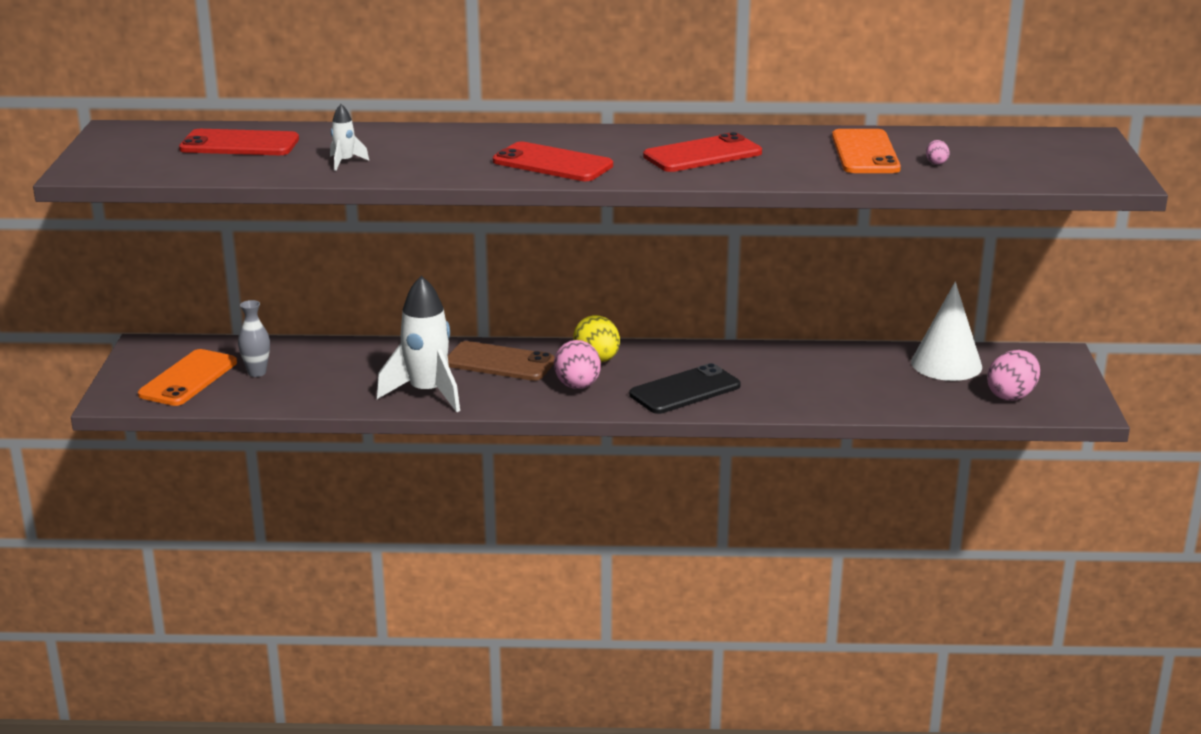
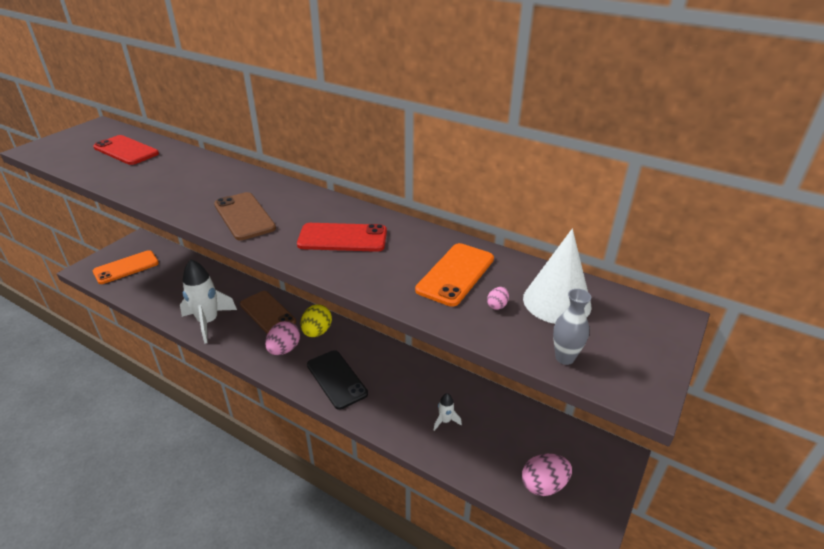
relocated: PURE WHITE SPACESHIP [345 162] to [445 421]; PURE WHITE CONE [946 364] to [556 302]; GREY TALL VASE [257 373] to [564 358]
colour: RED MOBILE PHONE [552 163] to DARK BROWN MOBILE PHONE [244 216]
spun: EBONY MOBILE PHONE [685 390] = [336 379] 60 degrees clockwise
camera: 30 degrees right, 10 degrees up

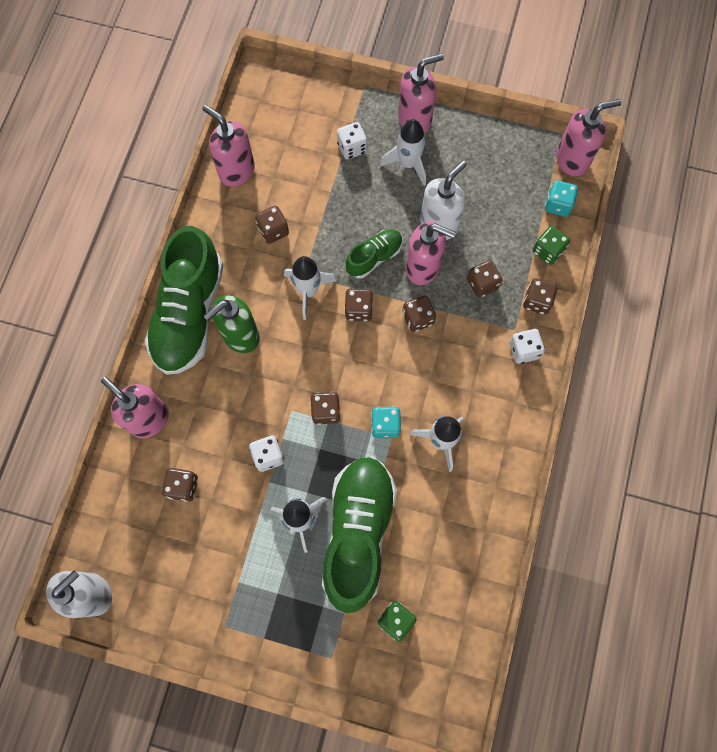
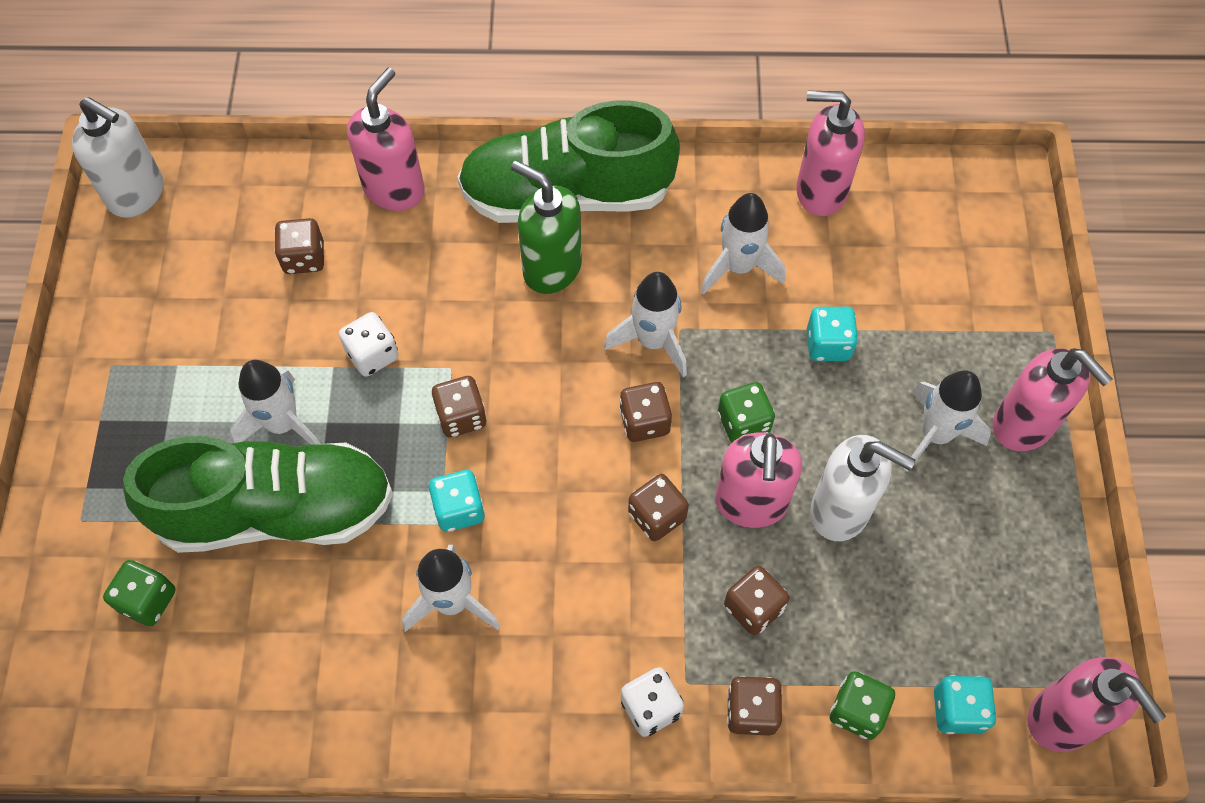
missing: PURE WHITE DICE [352 148]
appeared: TEAL DICE [828 344]
exchanged: DARK BROWN DICE [273 230] to PURE WHITE SPACESHIP [738 267]; GREEN LACE-UP SHOE [374 257] to GREEN DICE [743 423]
spun: ROSY SOAP DISPENSER [236 171] = [820 191] 105 degrees counterclockwise
camera: 75 degrees right, 10 degrees down

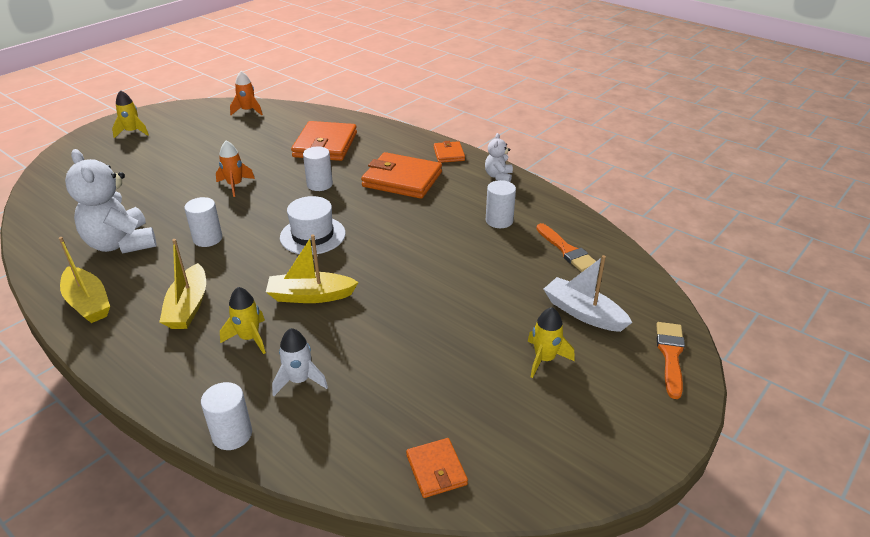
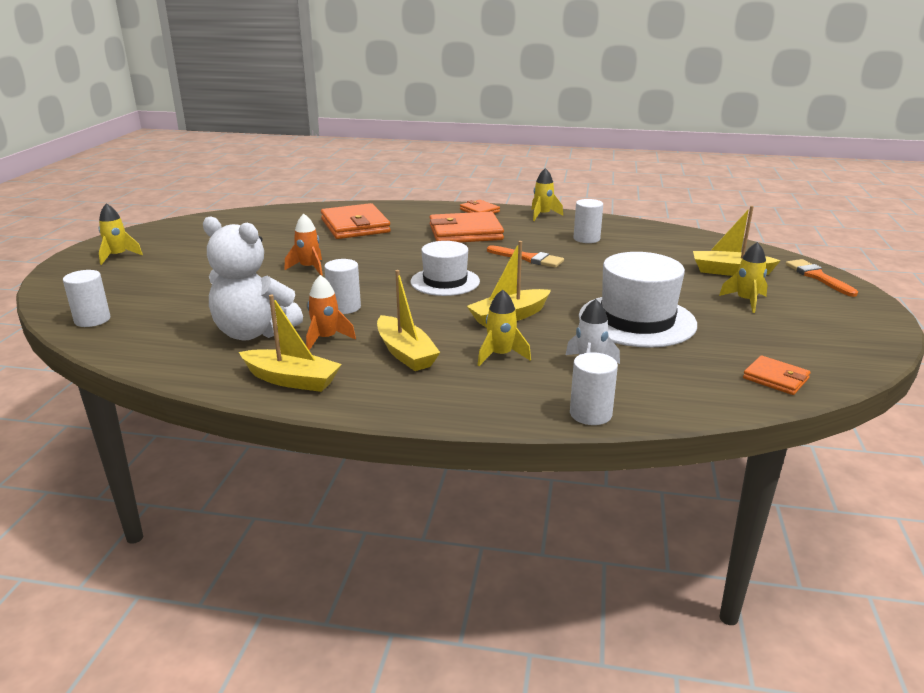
appeared: PURE WHITE TALL HAT [637 320]
relocated: ORANGE-COLOURED SPACESHIP [248 111] to [326 339]; PURE WHITE SOLID CYLINDER [319 184] to [92 320]; ORANGE-COLOURED BRUSH [567 250] to [528 258]
exchanged: PURE WHITE TEDDY [498 176] to GOLDEN SPACESHIP [542 215]
colour: PURE WHITE BOAT [583 313] to GOLDEN BOAT [730 271]
camera: 30 degrees left, 10 degrees down

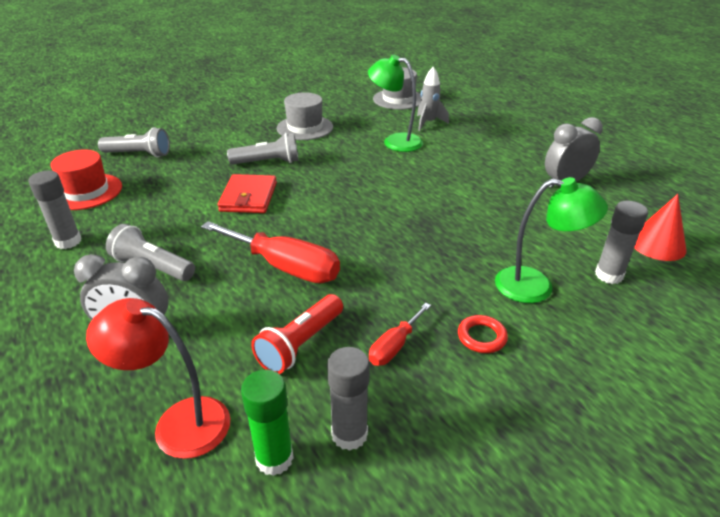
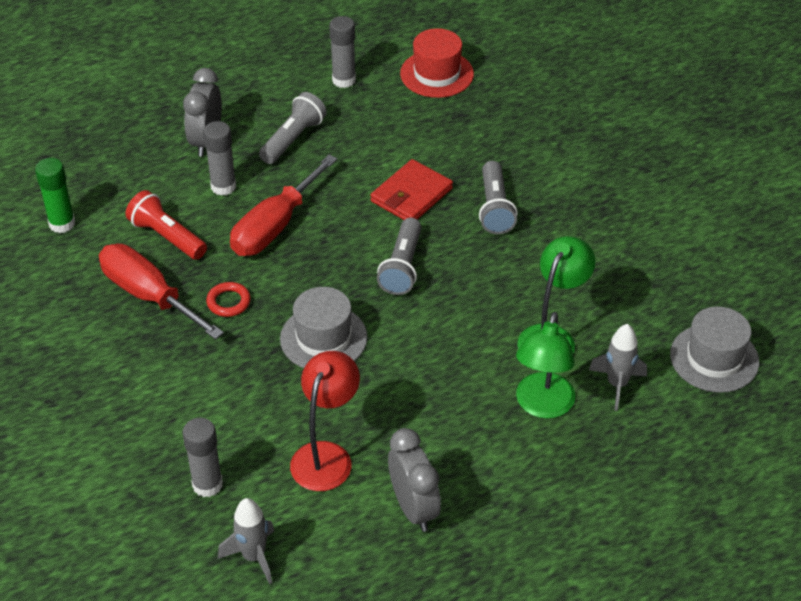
relocated: GREY TALL HAT [305 128] to [323 338]; GREY POCKET TORCH [139 154] to [402 267]; GREEN DESK LAMP [536 286] to [542 406]; RED DESK LAMP [178 423] to [326 455]; RED RING [481 337] to [228 302]; GREY GLUE [349 434] to [223 186]
exchanged: RED CONE [657 244] to GREY SPACESHIP [253 556]
spun: RED CARD WALLET [248 197] = [411 195] 60 degrees counterclockwise
size: RED HAND SCREWDRIVER [394 346] = [149 295] x1.90
camera: 95 degrees right, 10 degrees up

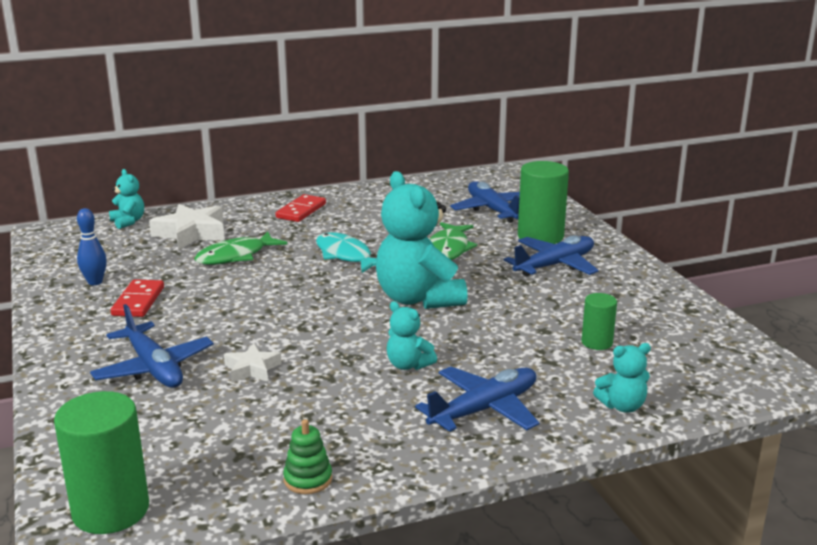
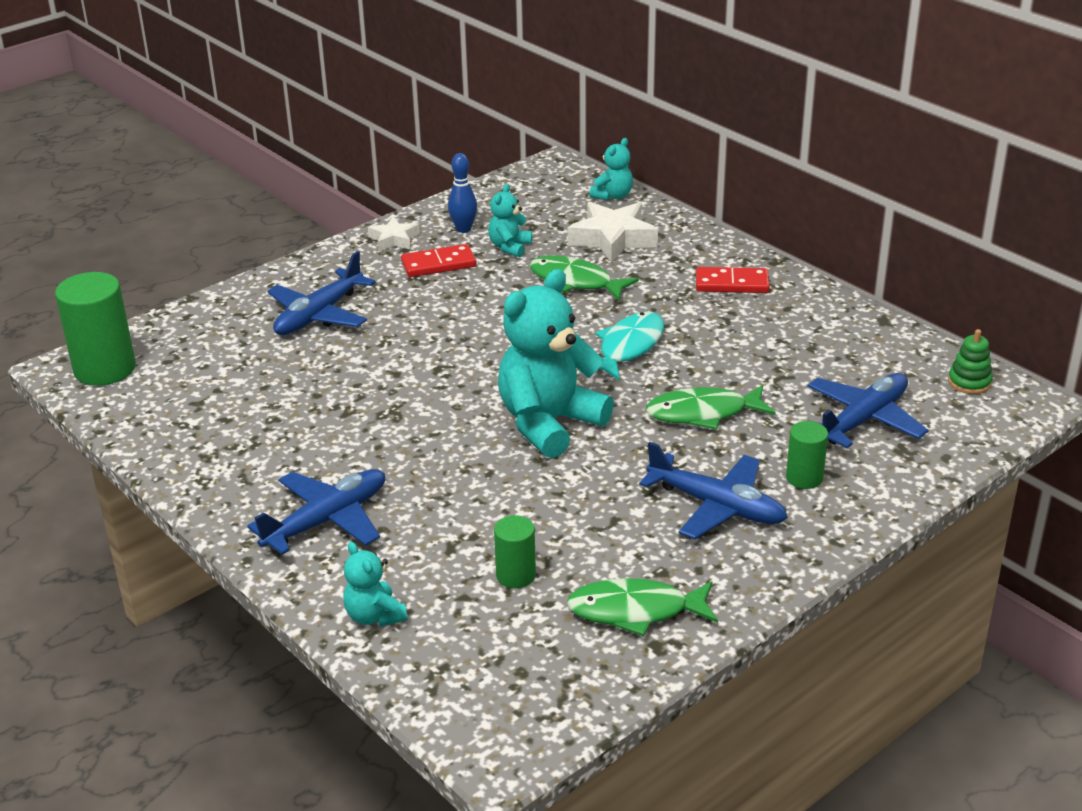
appeared: GREEN TOY FISH [635 611]
relocated: TEAL TEDDY [408 365] to [510 247]; PURE WHITE FIVE-POINTED STAR [252 369] to [394 239]; GREEN RING STACKER [308 479] to [969 382]
spun: BLUE AEROPLANE [484 409] = [327 520] 75 degrees counterclockwise
size: GREEN SOLID CYLINDER [540 236] = [804 478] x0.54
camera: 70 degrees right, 10 degrees up

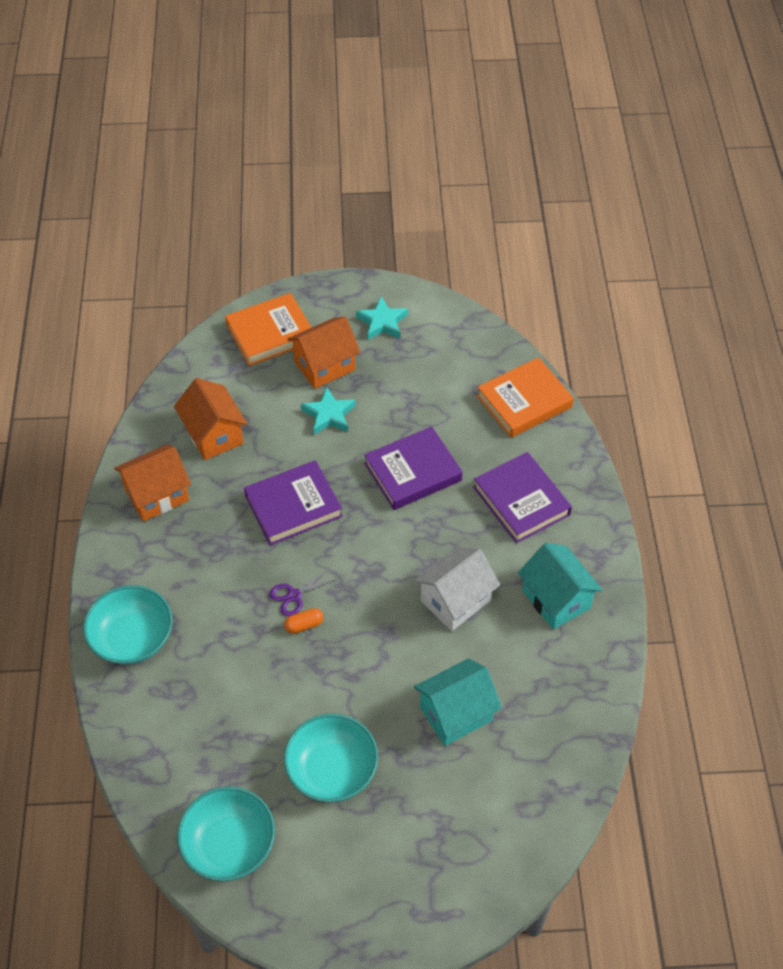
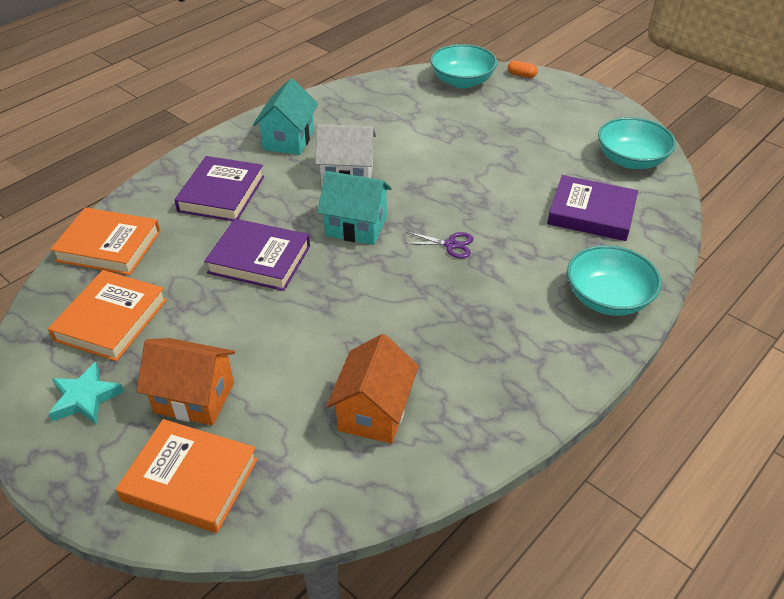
missing: TEAL FIVE-POINTED STAR [329 415]; ORANGE-COLOURED COTTAGE [157 495]
appeared: ORANGE-COLOURED HARDBACK [111 320]
relocated: VIOLET HARDBACK [293 506] to [591 213]; ORANGE-COLOURED PILL [304 625] to [521 75]; TEAL COTTAGE [456 713] to [356 227]; TEAL DEEP DISH [332 769] to [462 81]
camera: 135 degrees left, 10 degrees down

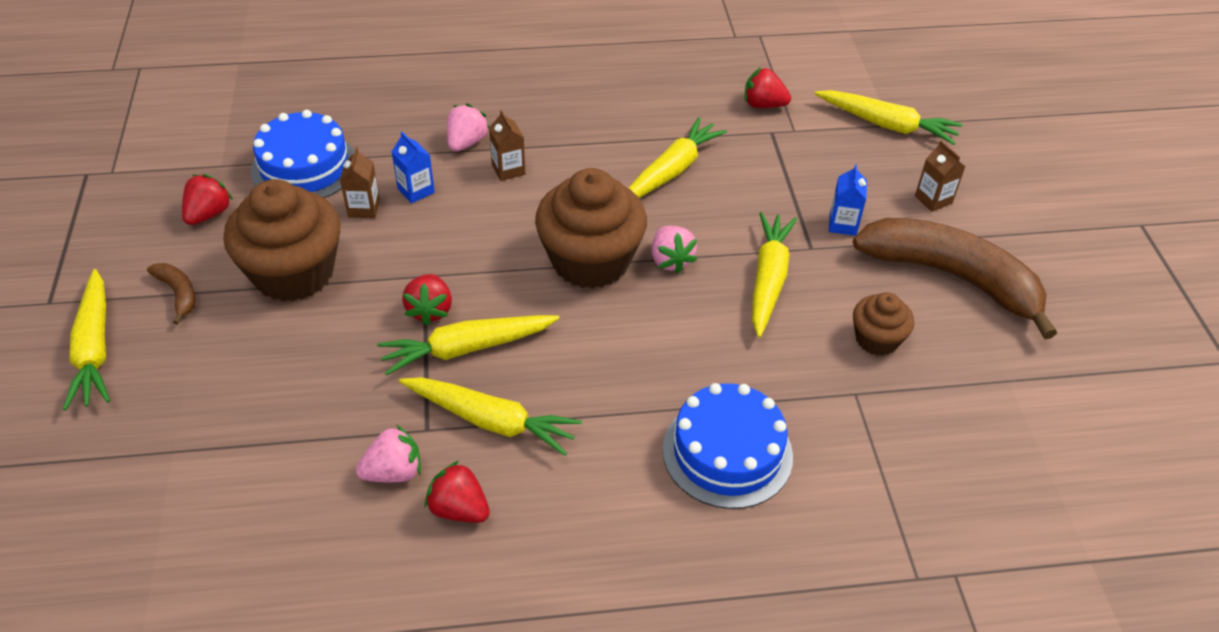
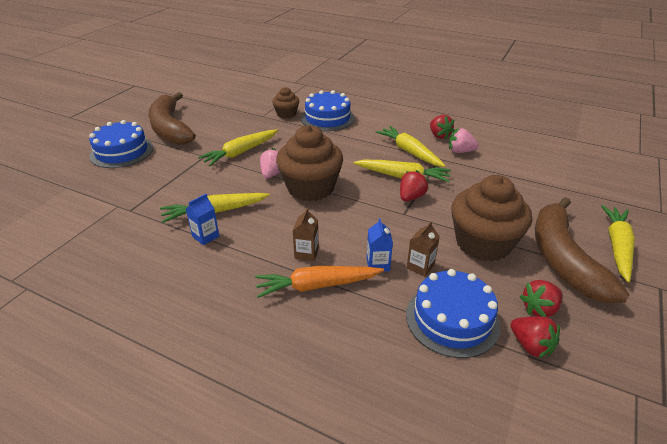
missing: GOLDEN TOY CARROT [886 125]
relocated: RED BERRY [763 105] to [531 345]; BLUE MILK CARTON [843 224] to [205 236]; DARK BROWN CUPCAKE [876 339] to [286 114]
exchanged: ROSY BERRY [466 143] to ORANGE-COLOURED TOY CARROT [317 286]; DARK BROWN MILK CARTON [933 199] to BLUE GATEAU [122 152]
size: DARK BROWN TOY BANANA [178 293] = [563 259] x2.48
camera: 145 degrees left, 10 degrees down

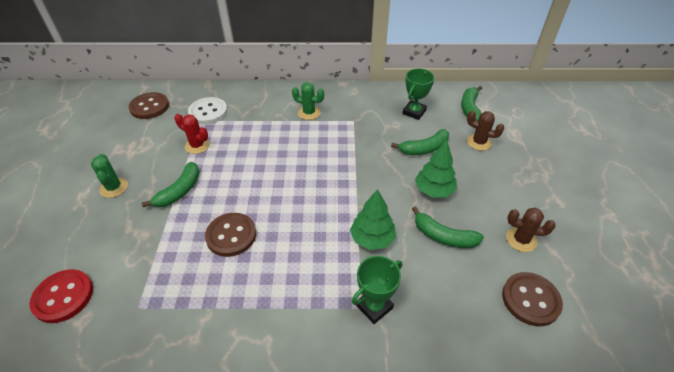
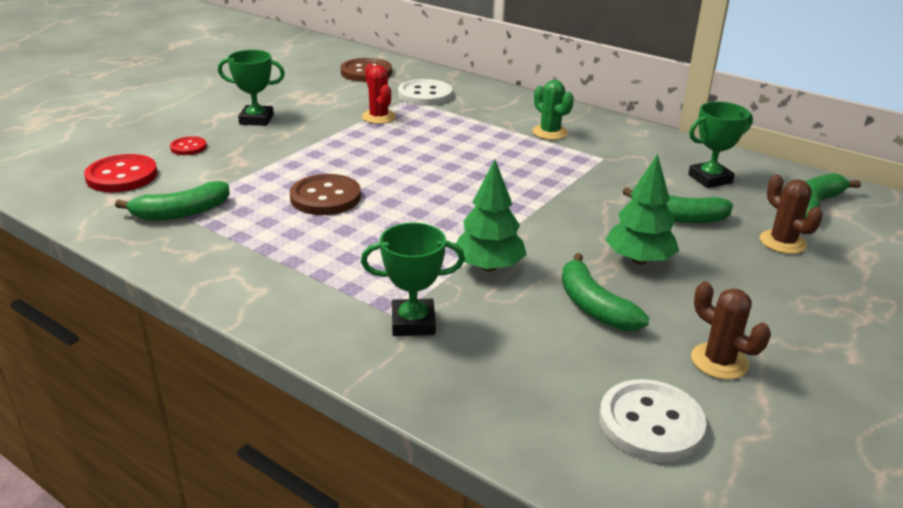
appeared: RED SEWING BUTTON [188 147]
relocated: GREEN TOY BANANA [180 191] to [181 213]
exchanged: GREEN CACTUS [114 188] to GREEN PRIZE CUP [256 119]
colour: DARK BROWN SEWING BUTTON [530 300] to PURE WHITE SEWING BUTTON [650 423]
camera: 35 degrees right, 15 degrees down

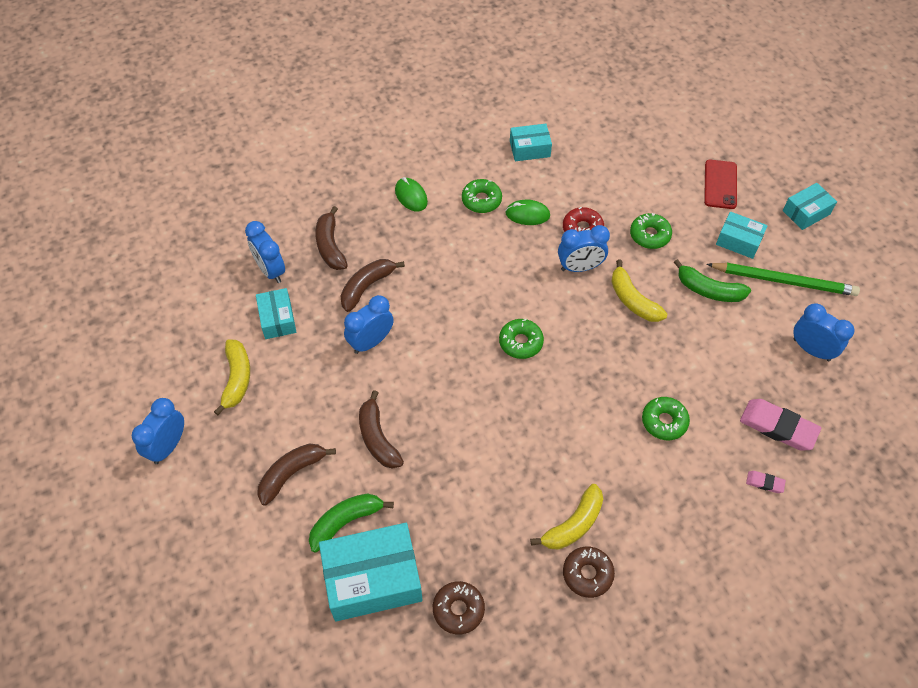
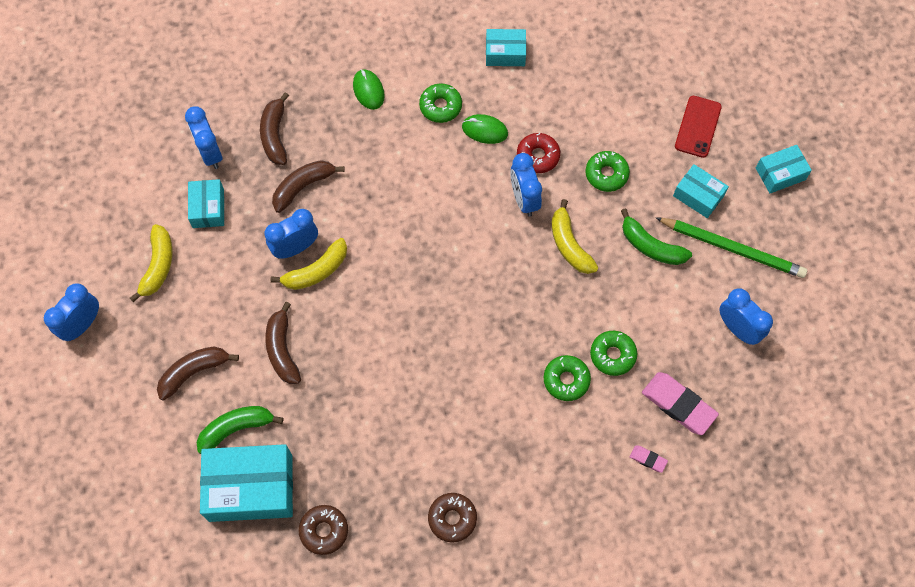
relocated: GREEN DOUGHNUT [520 342] to [612 355]; GOLDEN TOY BANANA [573 524] to [316 271]
spun: BLUE ALARM CLOCK [580 267] = [524 199] 75 degrees clockwise
camera: 10 degrees right, 10 degrees up

